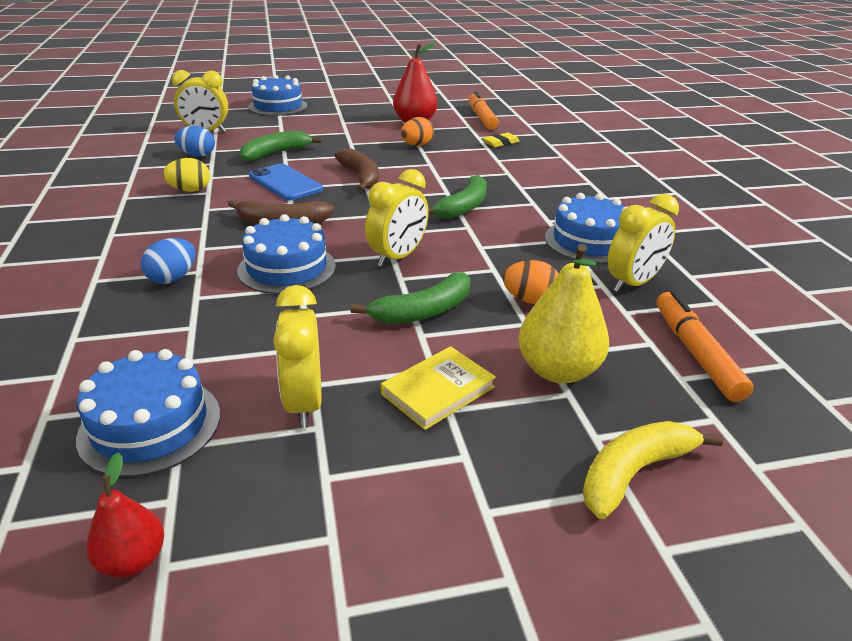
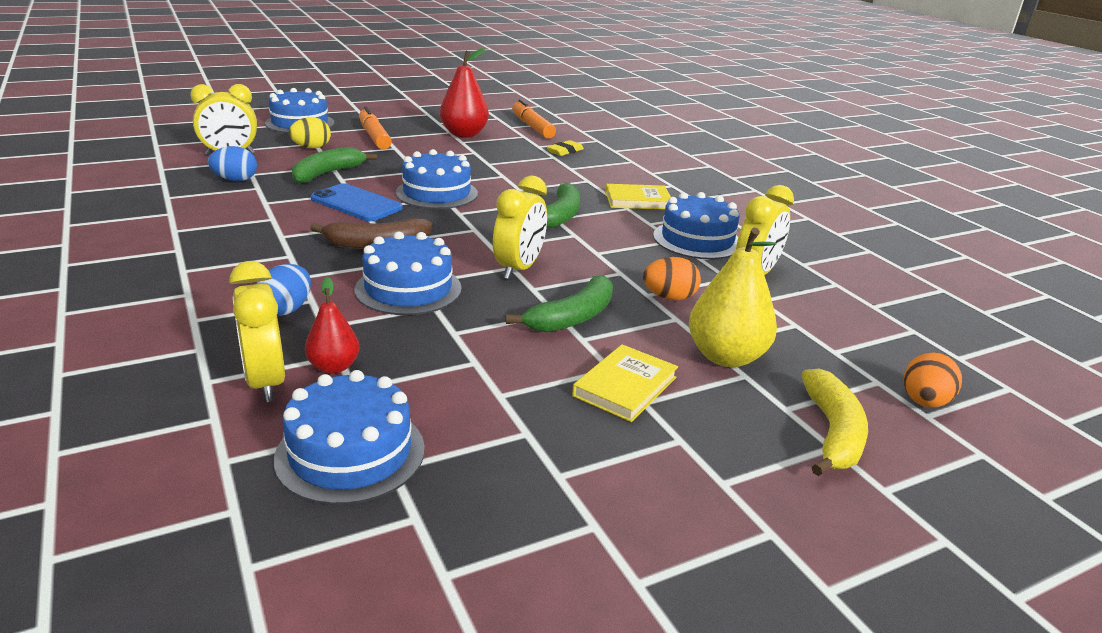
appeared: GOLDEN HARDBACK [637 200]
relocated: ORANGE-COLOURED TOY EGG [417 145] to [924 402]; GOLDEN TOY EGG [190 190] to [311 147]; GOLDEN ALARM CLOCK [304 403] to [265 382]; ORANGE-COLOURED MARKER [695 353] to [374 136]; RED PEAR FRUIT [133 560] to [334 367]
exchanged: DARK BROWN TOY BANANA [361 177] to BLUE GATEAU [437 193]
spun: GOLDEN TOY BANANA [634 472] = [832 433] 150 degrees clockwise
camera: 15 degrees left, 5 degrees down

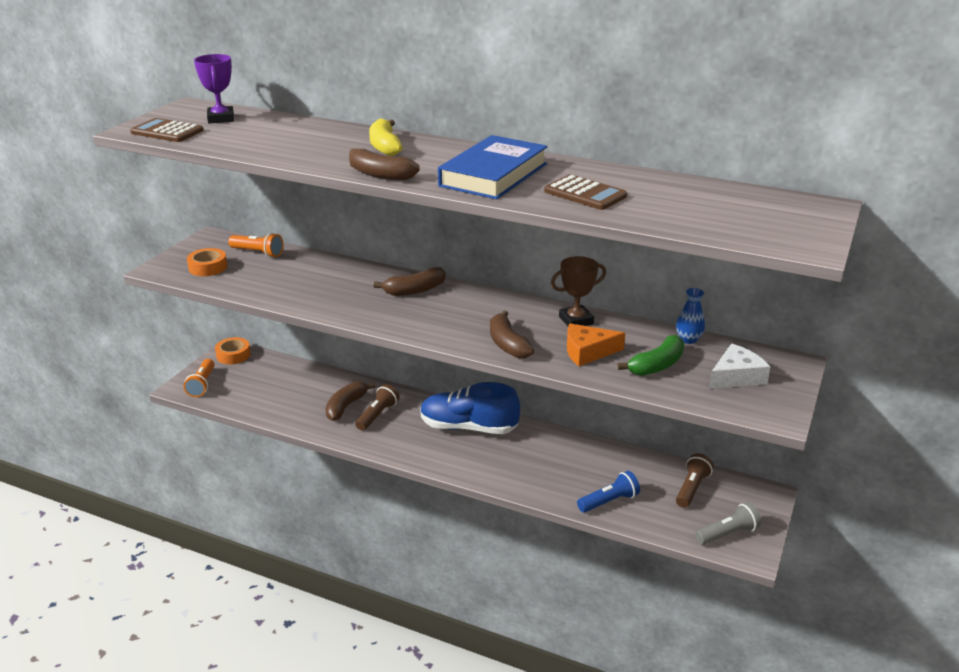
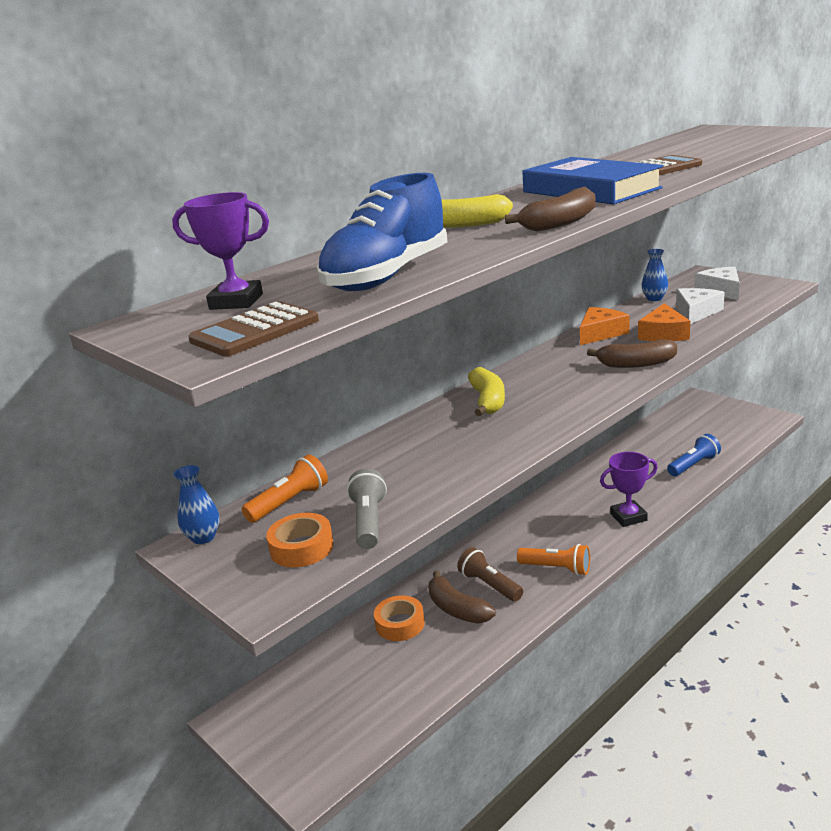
missing: DARK BROWN POCKET TORCH [692 488]
appeared: VIOLET PRIZE CUP [628 517]; BLUE TALL VASE [203 537]
relocated: ORANGE-COLOURED STICKY TAPE [233 355] to [400 624]; ORANGE-COLOURED POCKET TORCH [202 385] to [557 568]; BLUE LACE-UP SHOE [468 427] to [387 276]; GREY POCKET TORCH [728 534] to [369 521]
exchanged: DARK BROWN PRIZE CUP [576 320] to ORANGE-COLOURED PIECE OF CHEESE [600 333]; GREEN TOY BANANA [657 365] to PURE WHITE PIECE OF CHEESE [696 312]
colour: DARK BROWN TOY BANANA [415 290] to GOLDEN TOY BANANA [488 401]
spun: BLUE POCKET TORCH [609 501] = [693 465] 60 degrees clockwise
camera: 65 degrees left, 5 degrees down

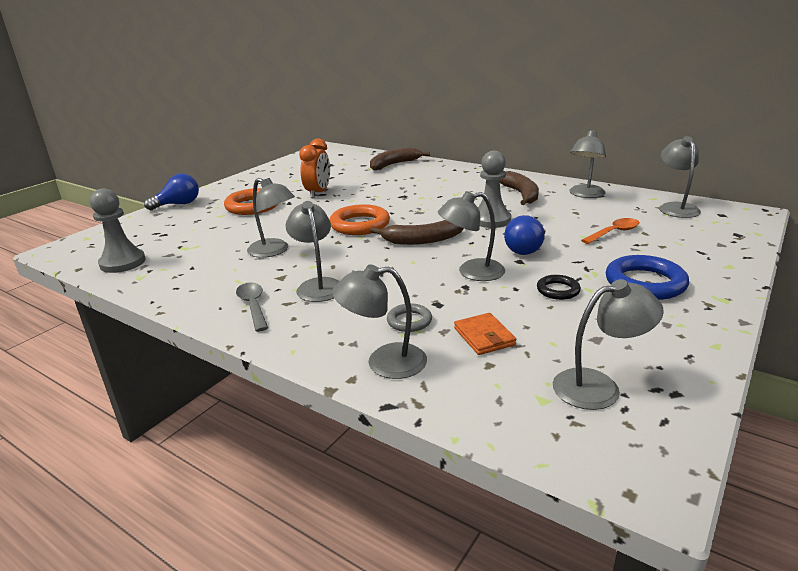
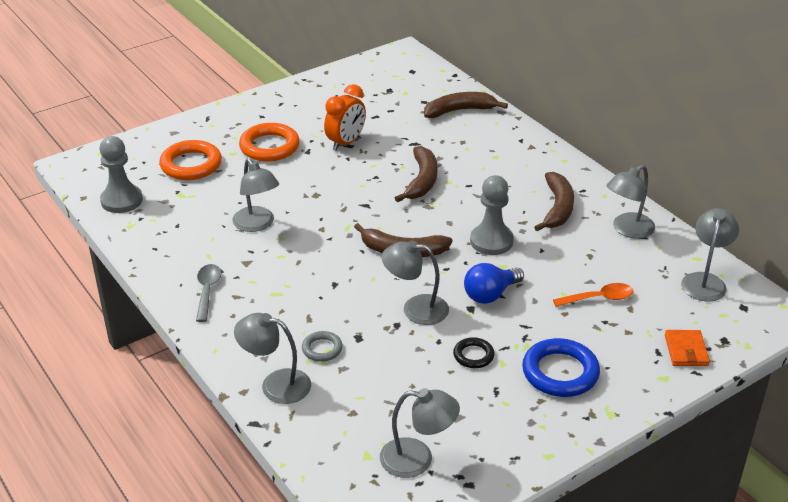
missing: BLUE LIGHTBULB [178 204]; GREY DESK LAMP [318 285]
appeared: DARK BROWN TOY BANANA [422 181]
relocated: ORANGE-COLOURED RING [360 225] to [191 165]; ORANGE-COLOURED CARD WALLET [484 336] to [686 350]
camera: 20 degrees right, 10 degrees up

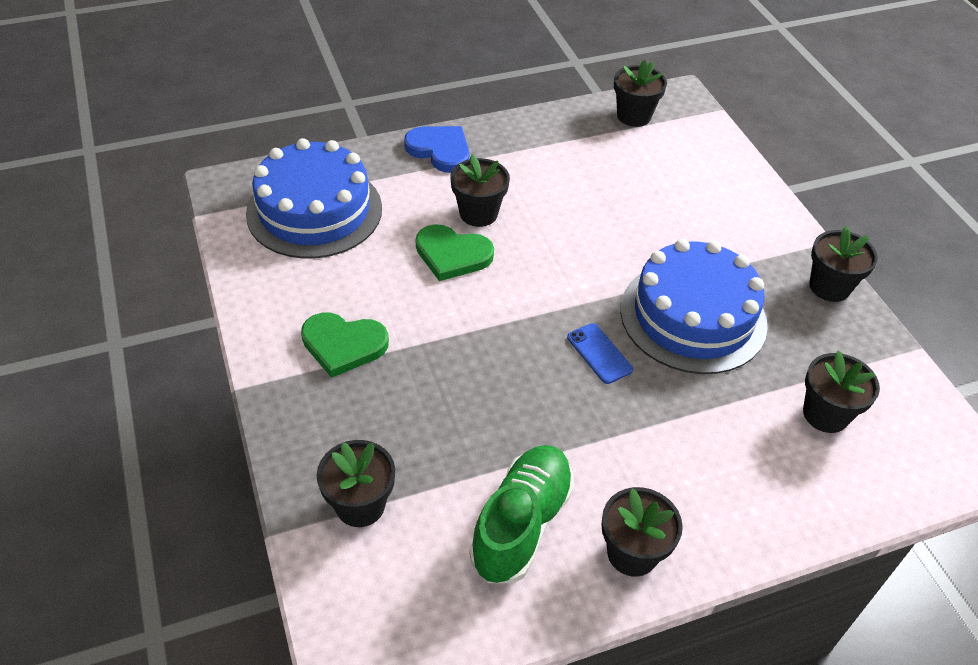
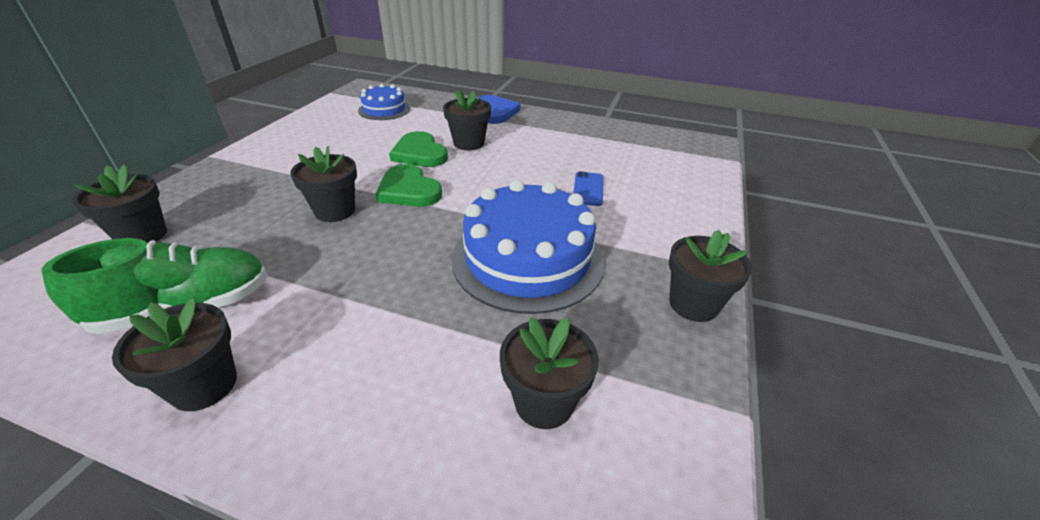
relocated: EBONY PLANT POT [634 116] to [335 211]; GREEN LOVE HEART [343 345] to [408 190]; BLUE MOBILE PHONE [599 353] to [588 189]
size: BLUE GATEAU [314 210] = [384 109] x0.54
camera: 40 degrees right, 10 degrees down

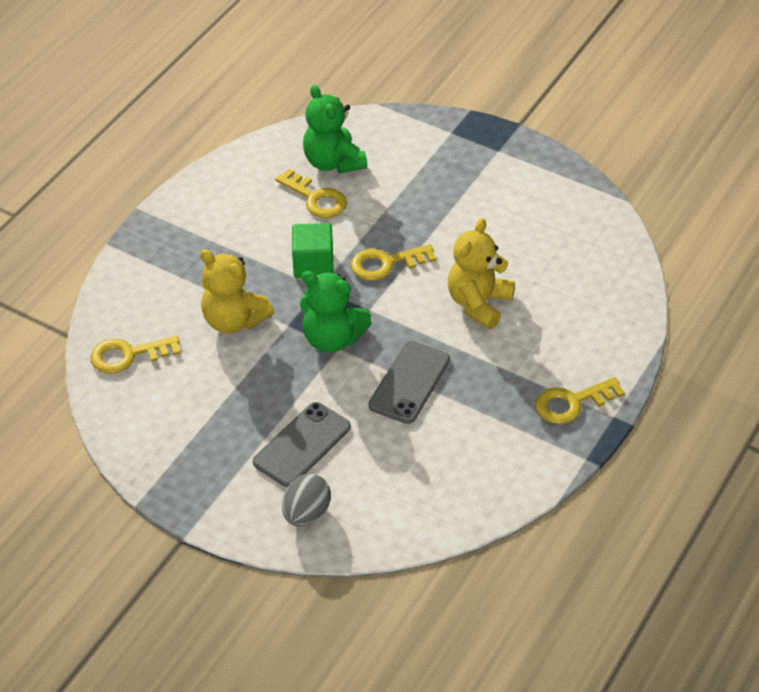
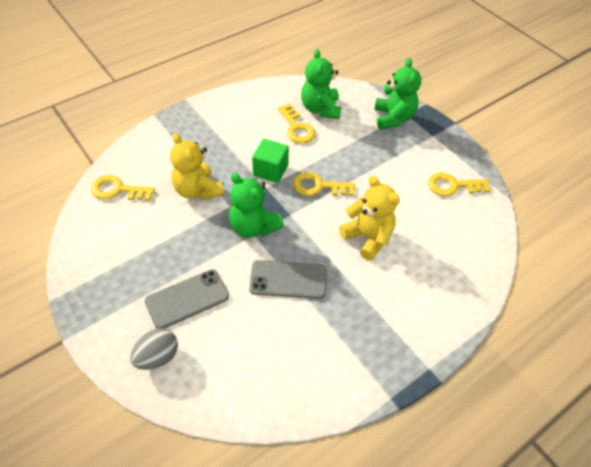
appeared: GREEN TEDDY [393 118]
relocated: GOLDEN LATCHKEY [572 403] to [452 186]
spun: GOLDEN TEDDY [479 303] = [368 237] 90 degrees clockwise; GREY MOBILE PHONE [409 382] = [288 279] 45 degrees clockwise
camera: 20 degrees right, 5 degrees up

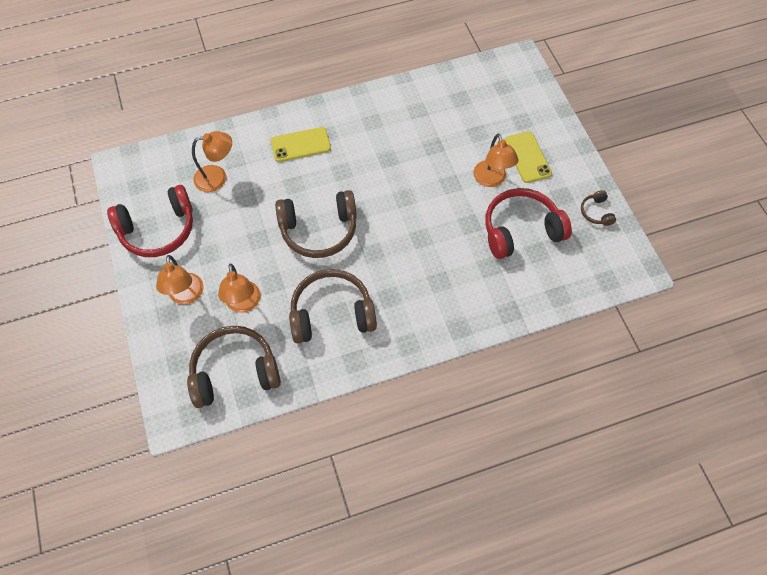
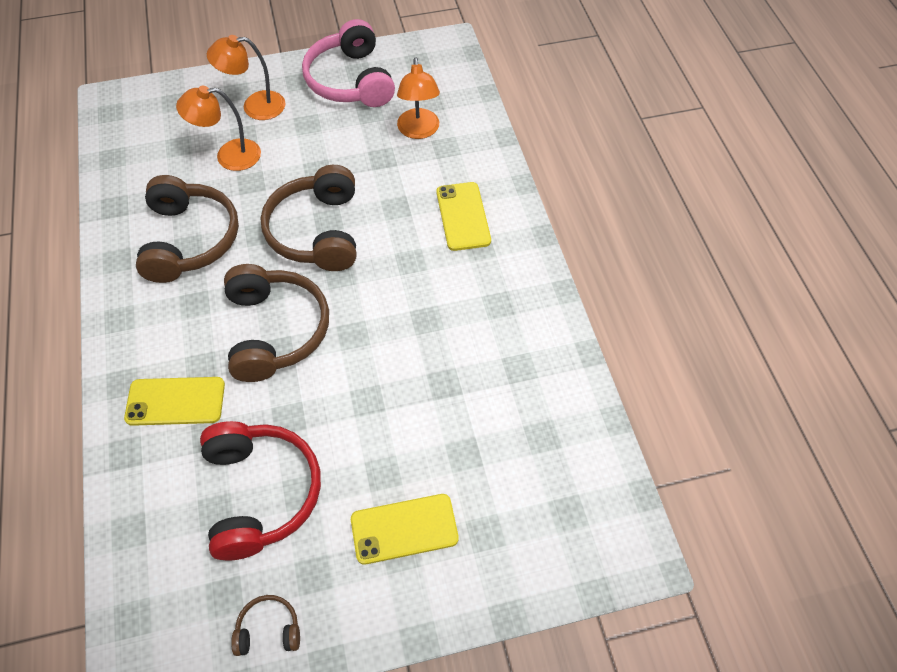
missing: ORANGE-COLOURED DESK LAMP [491 180]
appeared: GOLDEN MOBILE PHONE [175 401]
relocated: DARK BROWN HEADSET [234 371] to [276 330]
colour: RED HEADSET [158 230] to ROSY HEADSET [350 80]
camera: 95 degrees right, 5 degrees down

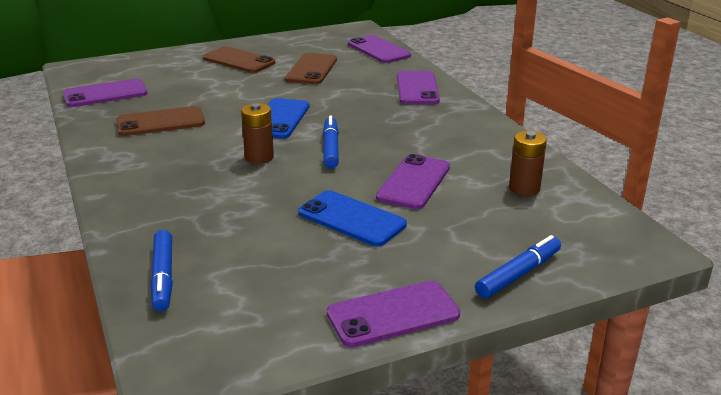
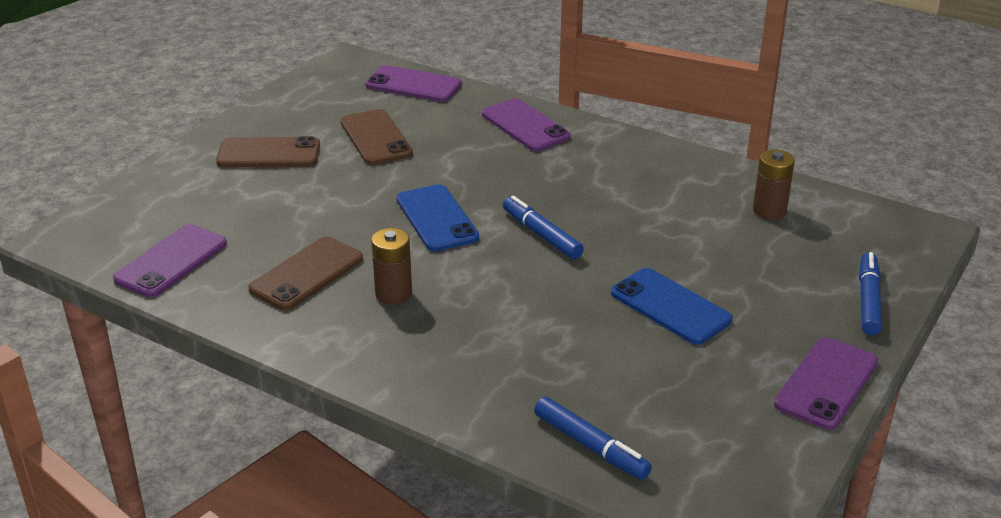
missing: VIOLET MOBILE PHONE [414 182]
relocated: DARK BROWN BATTERY [259 157] to [393 294]
spun: BLUE MOBILE PHONE [351 219] = [670 307] 45 degrees clockwise
camera: 35 degrees left, 5 degrees up

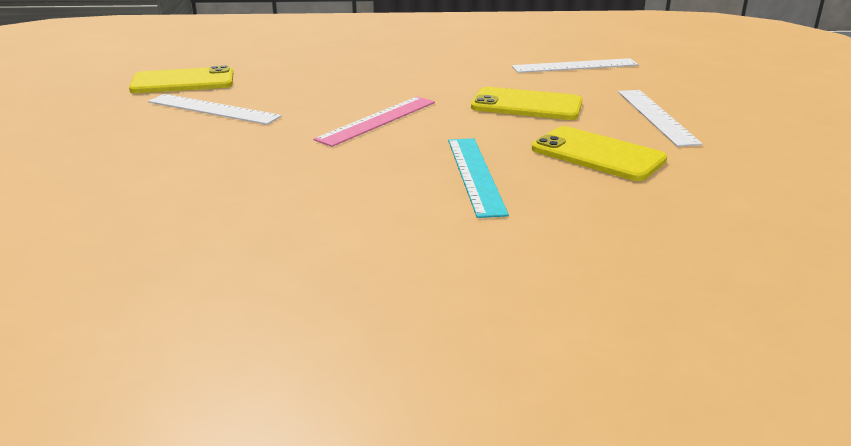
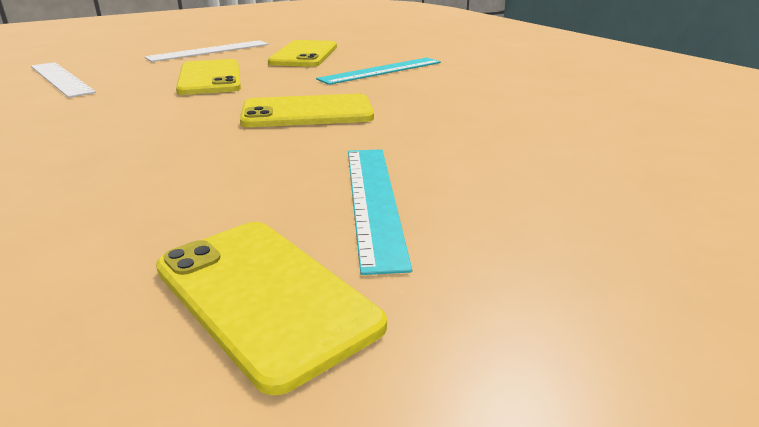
exchanged: ROSY STRAIGHTEDGE [377 120] to GOLDEN MOBILE PHONE [307 112]
colour: PURE WHITE STRAIGHTEDGE [213 109] to TEAL STRAIGHTEDGE [373 201]
camera: 120 degrees left, 0 degrees up

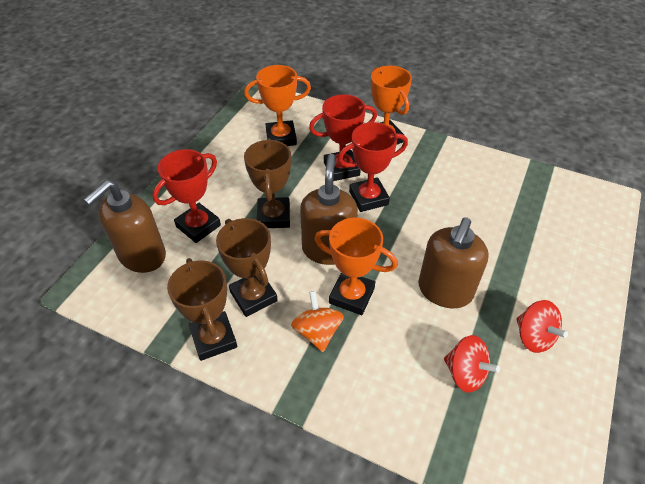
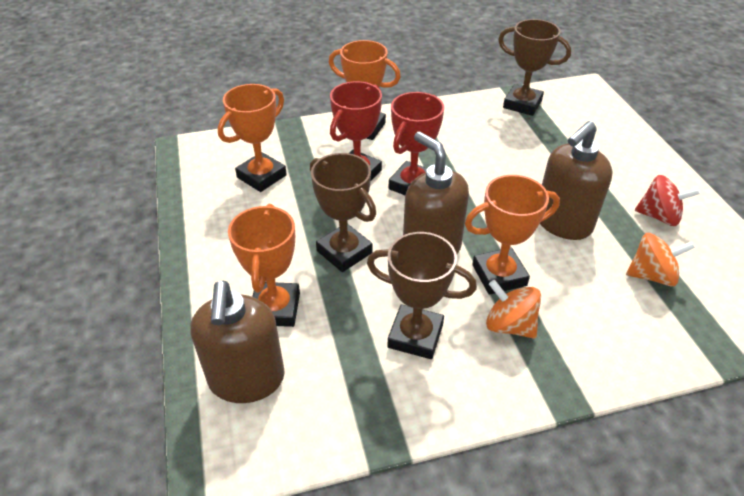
relocated: DARK BROWN PRIZE CUP [213 338] to [522 104]
colour: RED PRIZE CUP [198 226] to ORANGE-COLOURED PRIZE CUP [275 308]; RED SPINNING TOP [465 373] to ORANGE-COLOURED SPINNING TOP [651 275]
spun: DARK BROWN SOAP DISPENSER [444 290] = [562 223] 60 degrees clockwise
camera: 40 degrees left, 5 degrees down

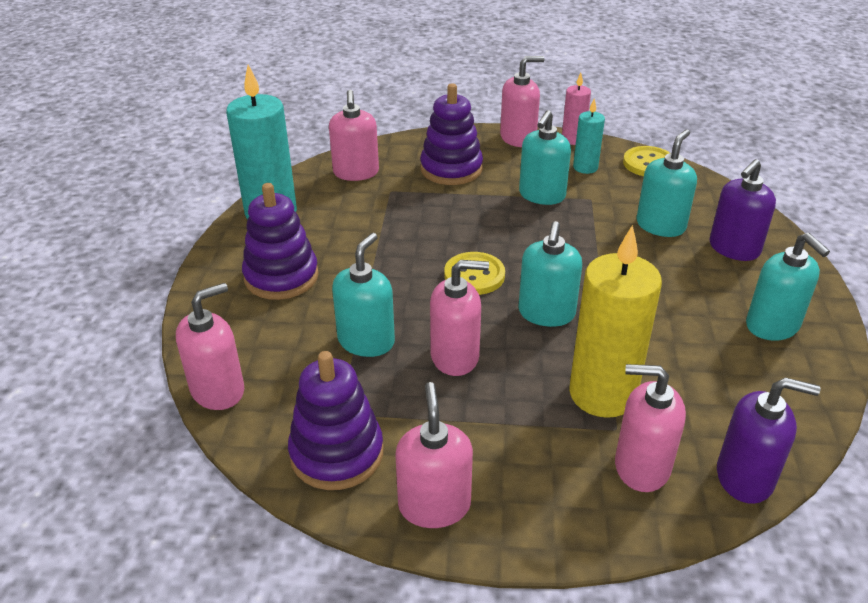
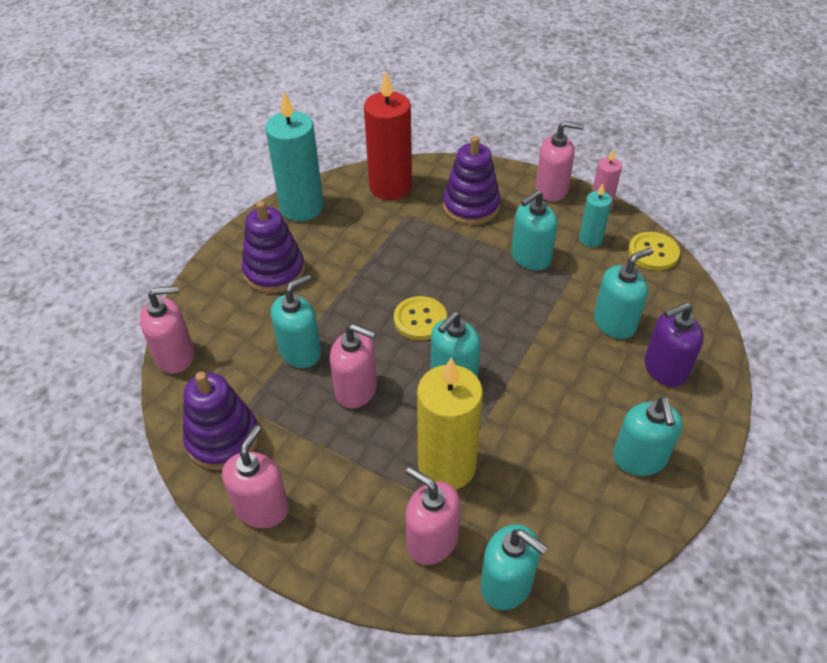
exchanged: ROSY SOAP DISPENSER [356 173] to RED CANDLE [390 187]
colour: VIOLET SOAP DISPENSER [745 477] to TEAL SOAP DISPENSER [506 584]
camera: 25 degrees right, 10 degrees up

